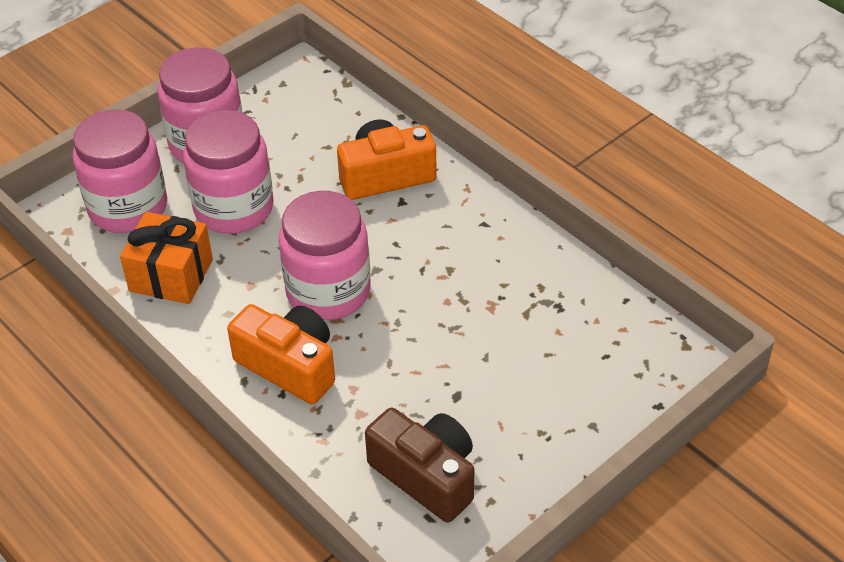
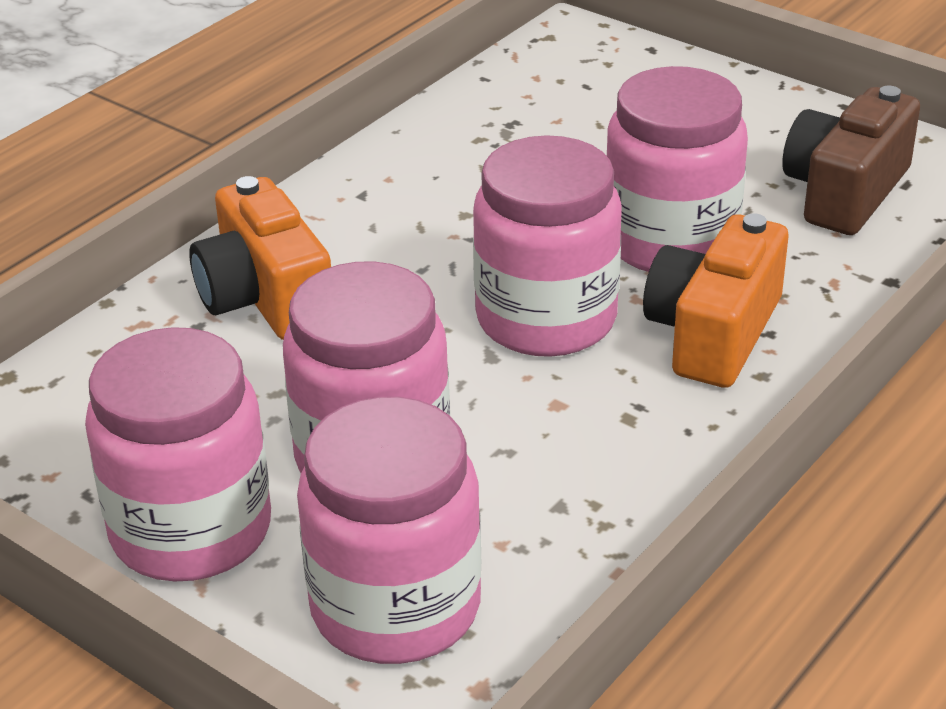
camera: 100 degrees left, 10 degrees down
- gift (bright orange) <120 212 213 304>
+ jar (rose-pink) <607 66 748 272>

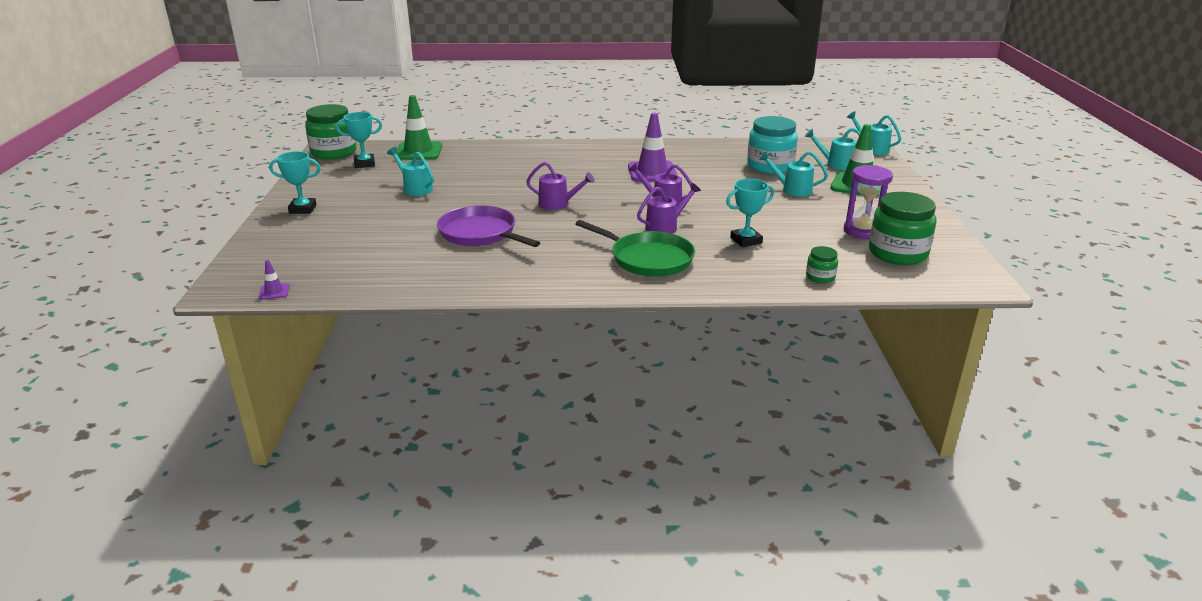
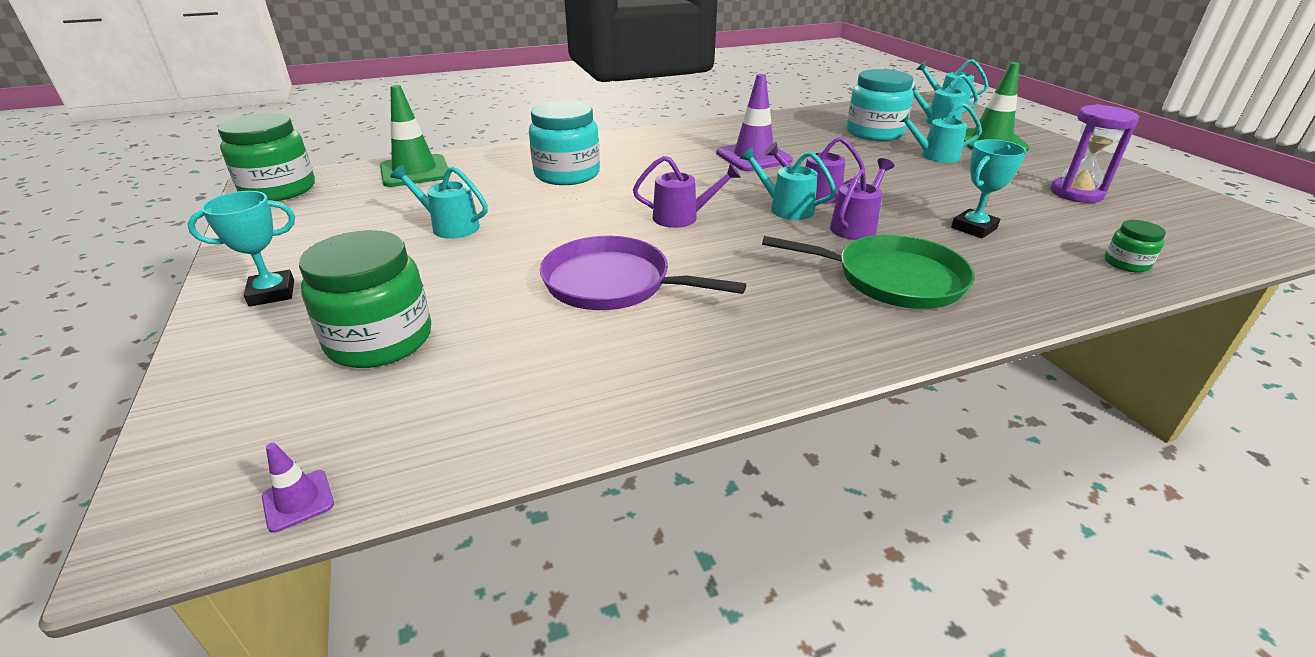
camera: 20 degrees left, 5 degrees up
- trophy (turquoise) <336 112 382 168>
~ jar (leaf-green) <869 192 936 265> to <299 230 431 368>
+ jar (turquoise) <529 101 600 185>
+ watering pot (turquoise) <739 147 836 220>

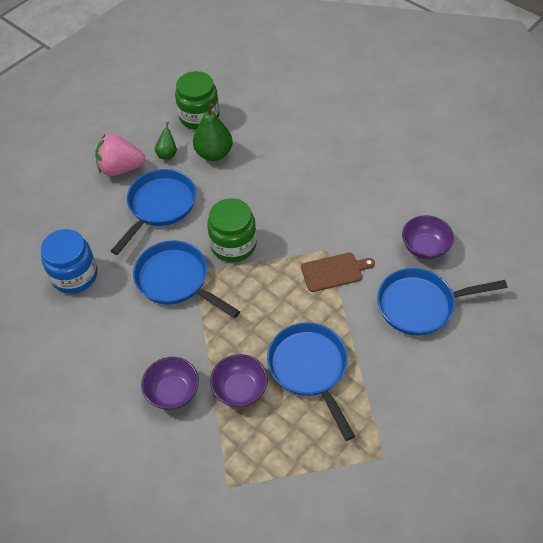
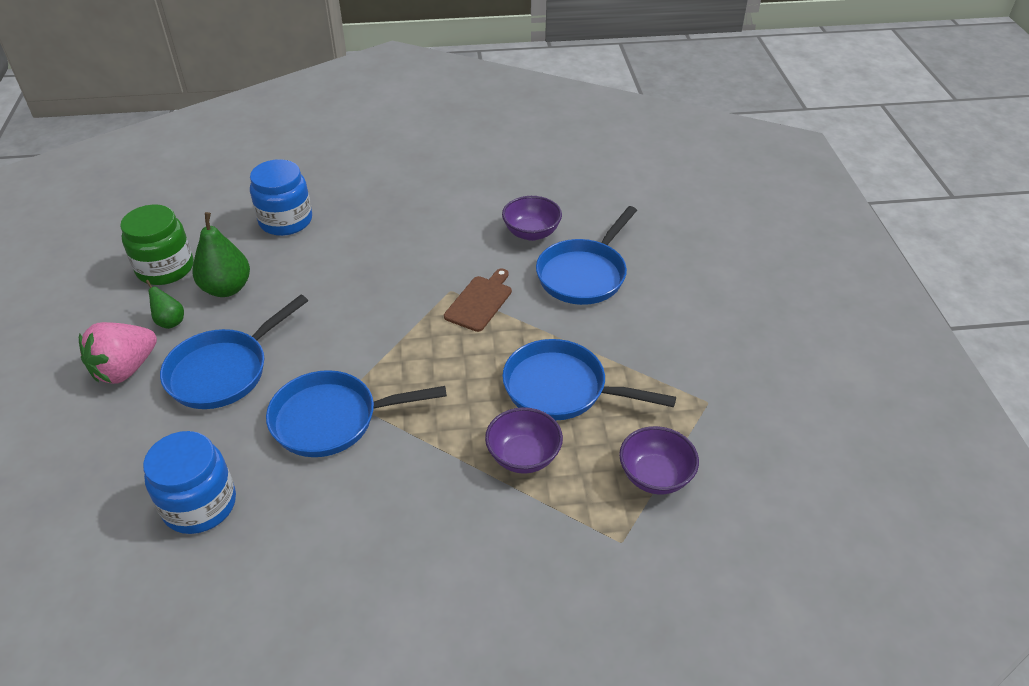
camera: 50 degrees left, 10 degrees down
~ pan (royal blue) <111 169 196 255> = <160 295 308 409> 120 degrees counterclockwise
~ deep dish (royal purple) <141 357 199 410> to <619 426 699 495>
- jar (leaf-green) <207 198 257 262>
+ jar (royal blue) <250 159 312 236>

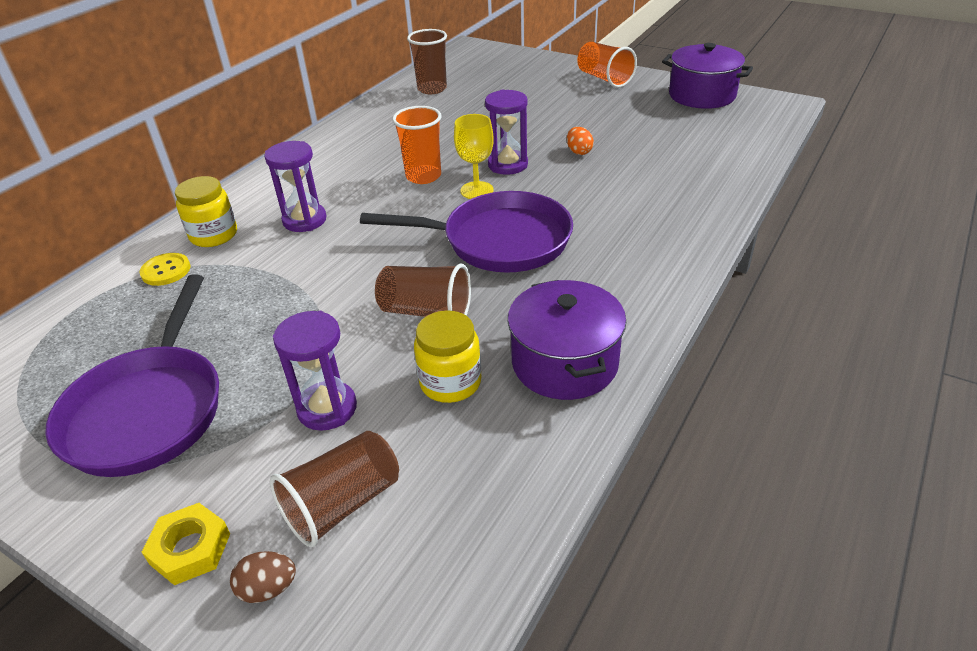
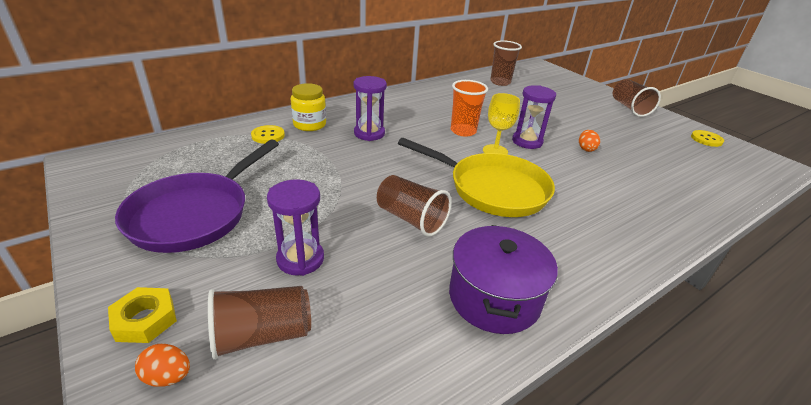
camera: 20 degrees right, 5 degrees down
~ toy egg (russet) <230 551 296 603> to toy egg (bright orange) <135 343 190 387>
~ pan (royal purple) <360 191 573 273> to pan (golden) <398 138 555 217>
- jar (golden) <414 310 482 403>
~ cup (bright orange) <577 42 637 88> to cup (russet) <613 79 661 117>
~ pot (royal purple) <662 43 753 109> to shirt button (golden) <691 130 724 147>

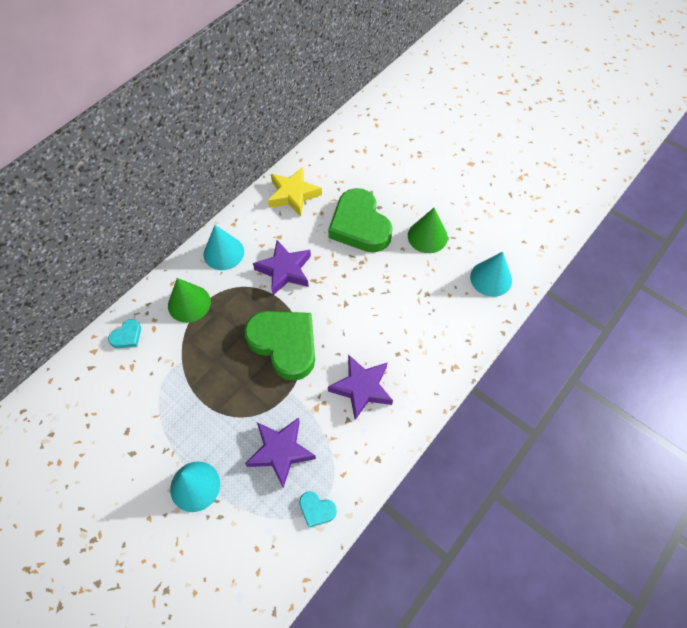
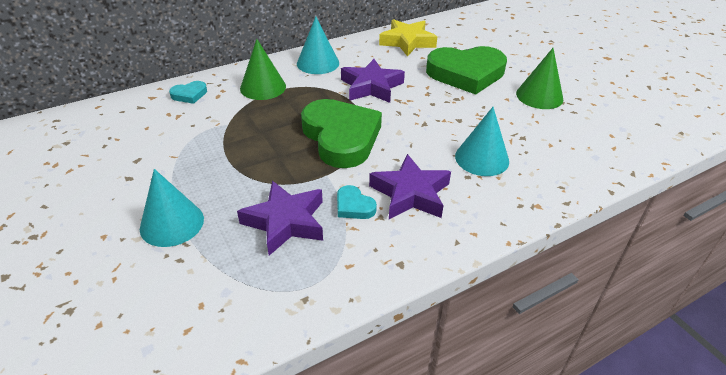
camera: 20 degrees right, 20 degrees down
~ heart shape (turquoise) <299 491 337 528> to <337 185 377 219>
~ heart shape (leaf-green) <328 188 393 253> = <426 46 507 95> 90 degrees counterclockwise
~ solid cone (turquoise) <470 252 512 297> to <455 107 509 176>

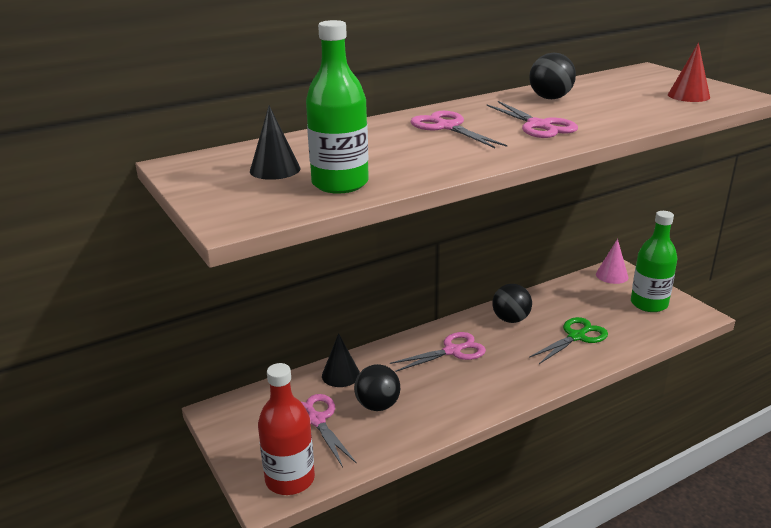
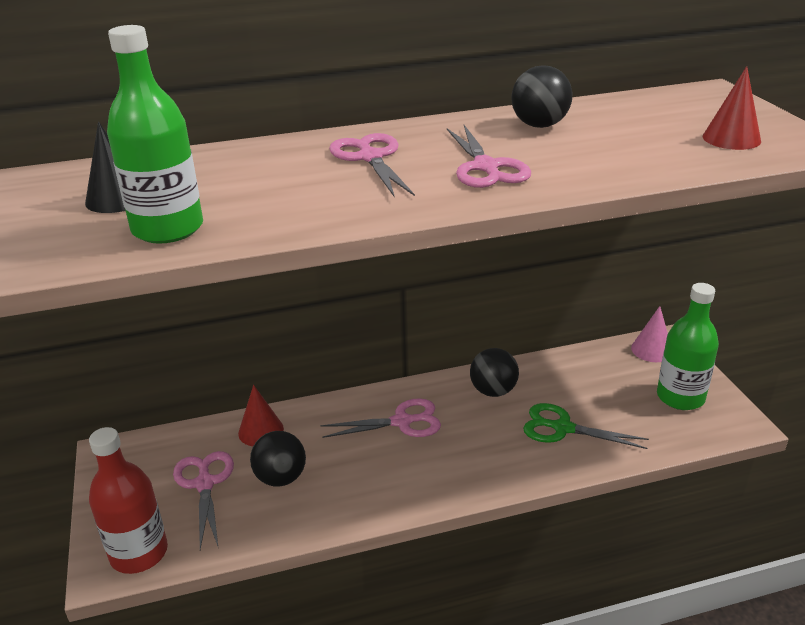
camera: 15 degrees right, 5 degrees up
~ solid cone (black) <322 333 360 387> to solid cone (scarlet) <238 385 284 446>
~ shears (leaf-green) <529 317 608 364> = <523 403 649 449> 135 degrees counterclockwise

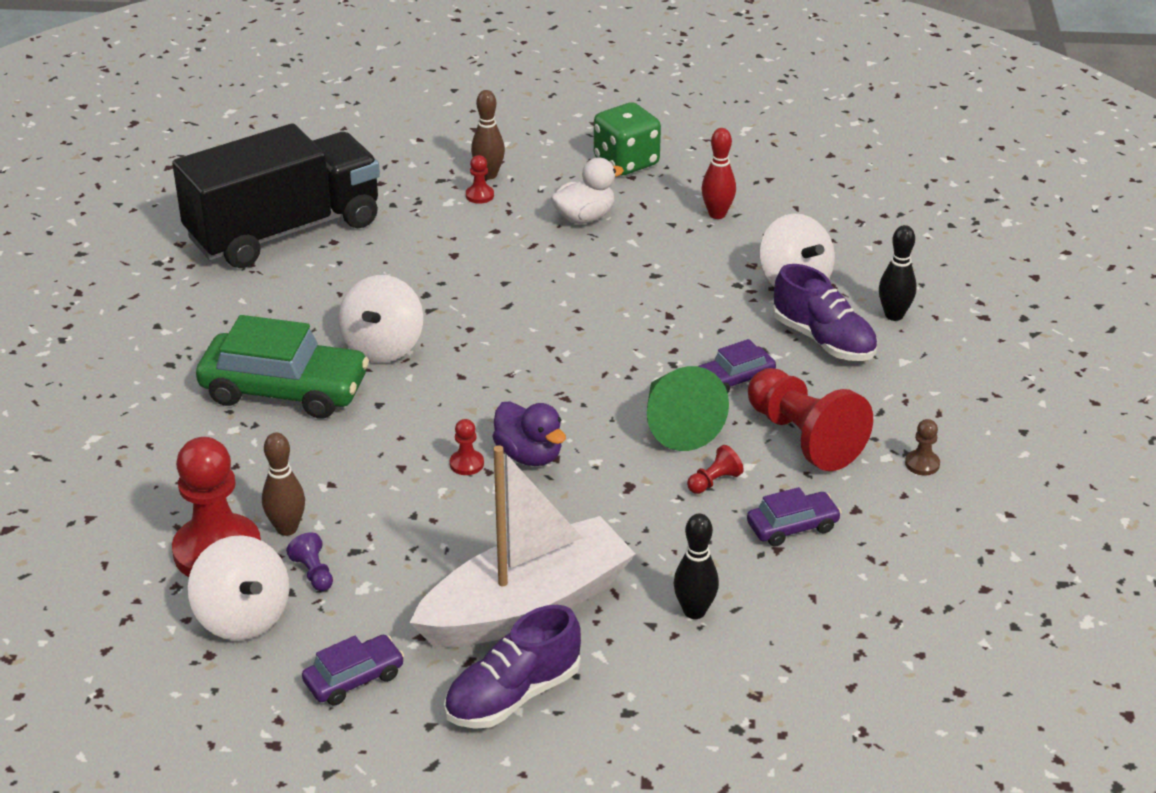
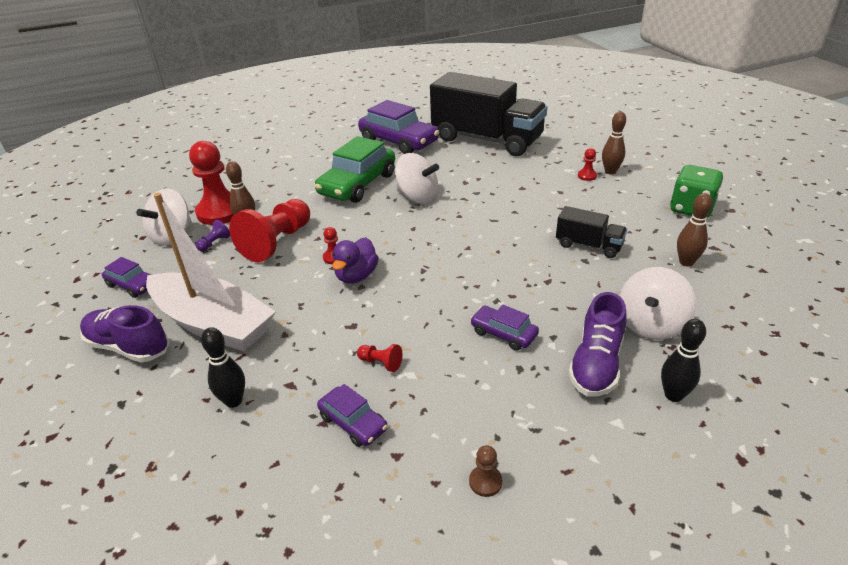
camera: 65 degrees right, 0 degrees up
~ car (leaf-green) <196 315 369 419> = <315 136 395 203> 45 degrees clockwise
~ spinning top (pure white) <338 275 423 363> = <395 153 439 204> 135 degrees counterclockwise
- rubber duck (pure white) <551 157 624 224>
- solid cone (leaf-green) <647 366 729 451>
~ skittle (scarlet) <701 128 736 219> to skittle (russet) <677 193 713 266>
~ pawn (scarlet) <748 368 873 471> to <229 199 310 262>
+ car (royal purple) <358 100 439 154>
+ lorry (black) <556 206 627 258>

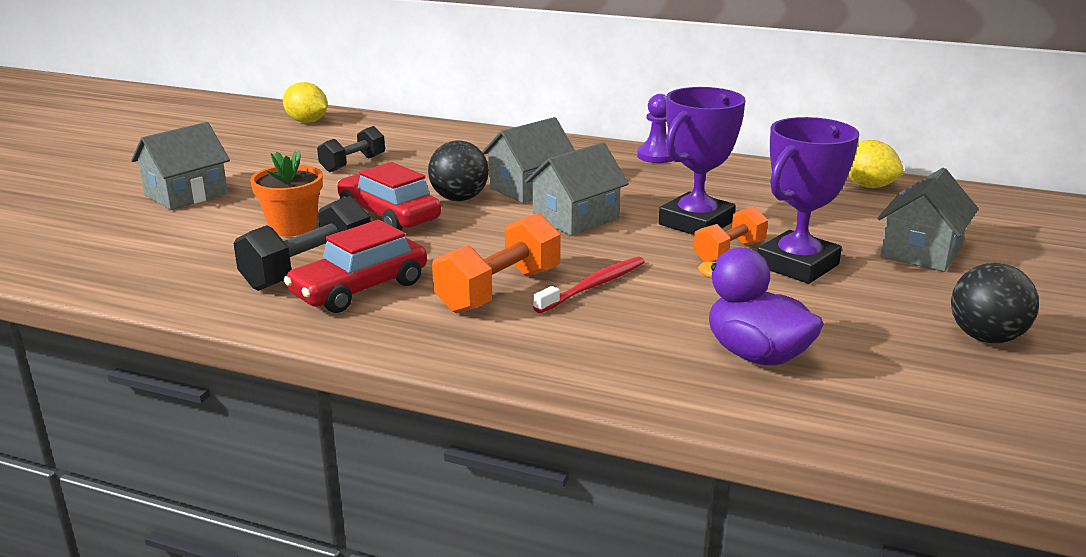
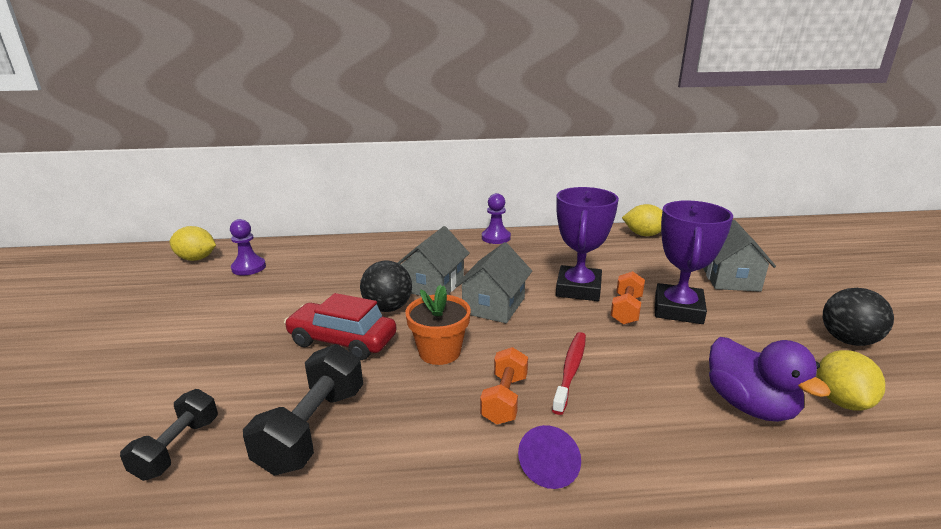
camera: 25 degrees left, 0 degrees up
- cottage (ash-grey) <131 122 230 210>
~ flower pot (bright orange) <250 151 323 236> to <405 284 471 365>
- car (scarlet) <284 220 427 313>
~ free weight (black) <317 126 385 172> to <120 389 218 481>
~ free weight (bright orange) <432 213 561 314> = <480 347 528 424> x0.65
~ rubber duck (royal purple) <698 247 824 366> = <709 337 831 422> 135 degrees counterclockwise
+ pawn (royal purple) <230 219 266 275>
+ solid cone (royal purple) <518 425 581 489>
+ citrus fruit (golden) <817 350 885 411>

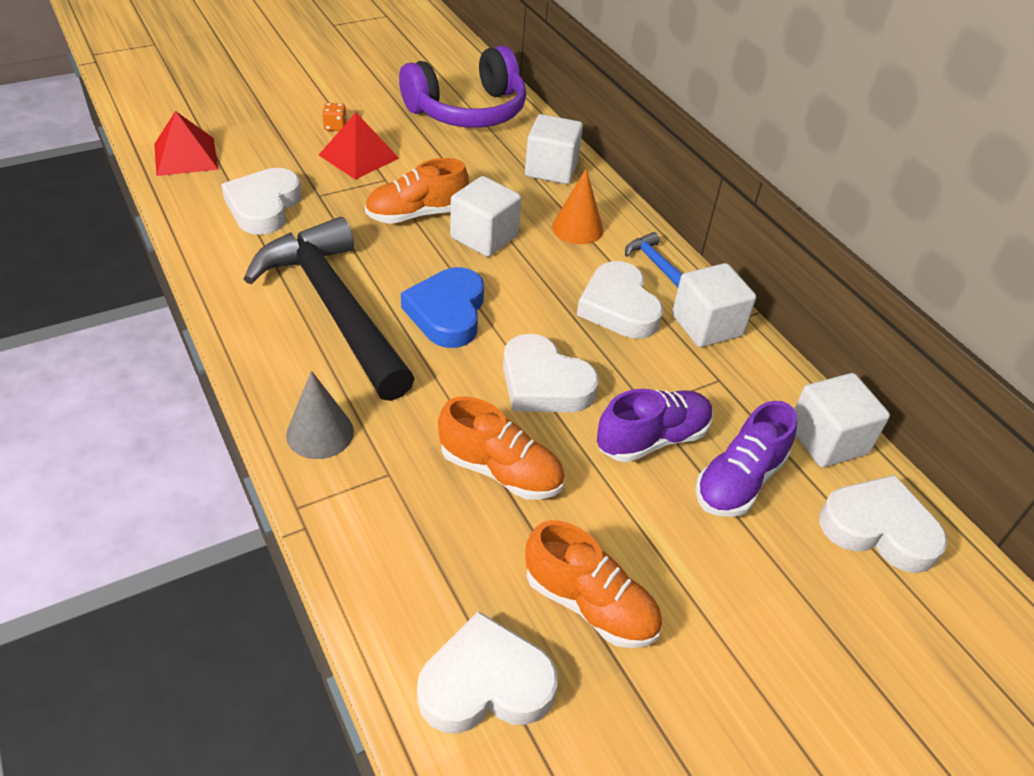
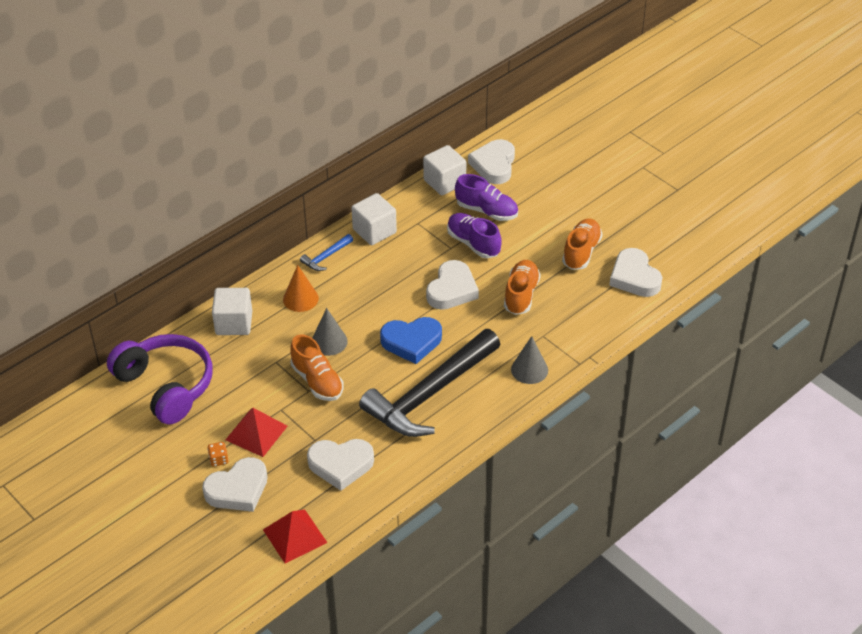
camera: 100 degrees left, 0 degrees up
~ block (pure white) <450 176 521 257> to solid cone (ash-grey) <312 308 348 356>
~ heart shape (pure white) <577 261 663 339> to <202 457 267 512>

